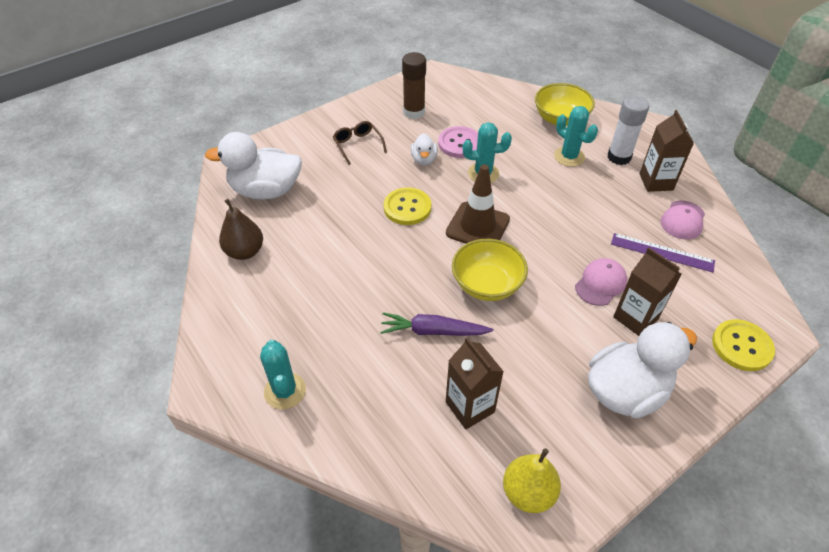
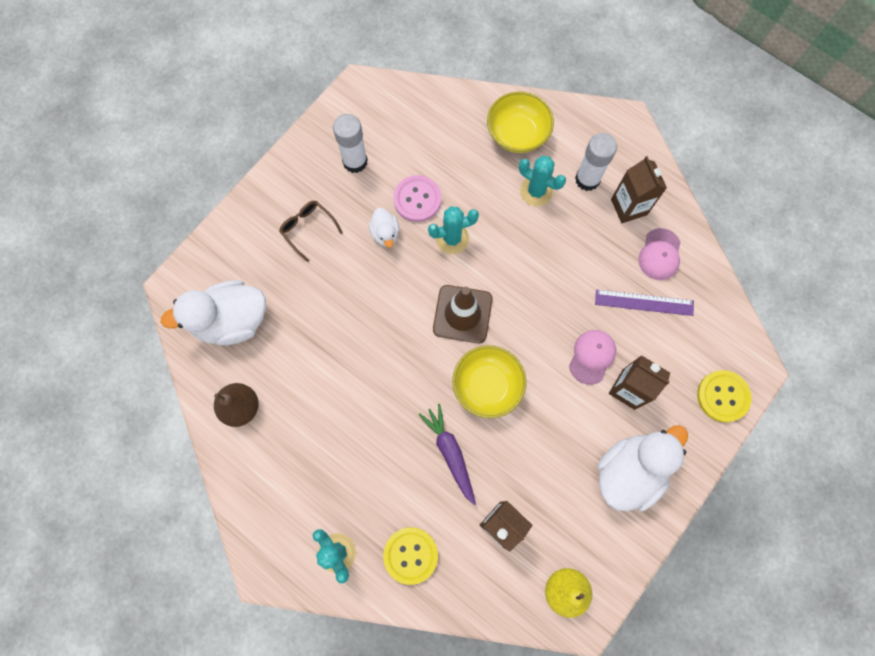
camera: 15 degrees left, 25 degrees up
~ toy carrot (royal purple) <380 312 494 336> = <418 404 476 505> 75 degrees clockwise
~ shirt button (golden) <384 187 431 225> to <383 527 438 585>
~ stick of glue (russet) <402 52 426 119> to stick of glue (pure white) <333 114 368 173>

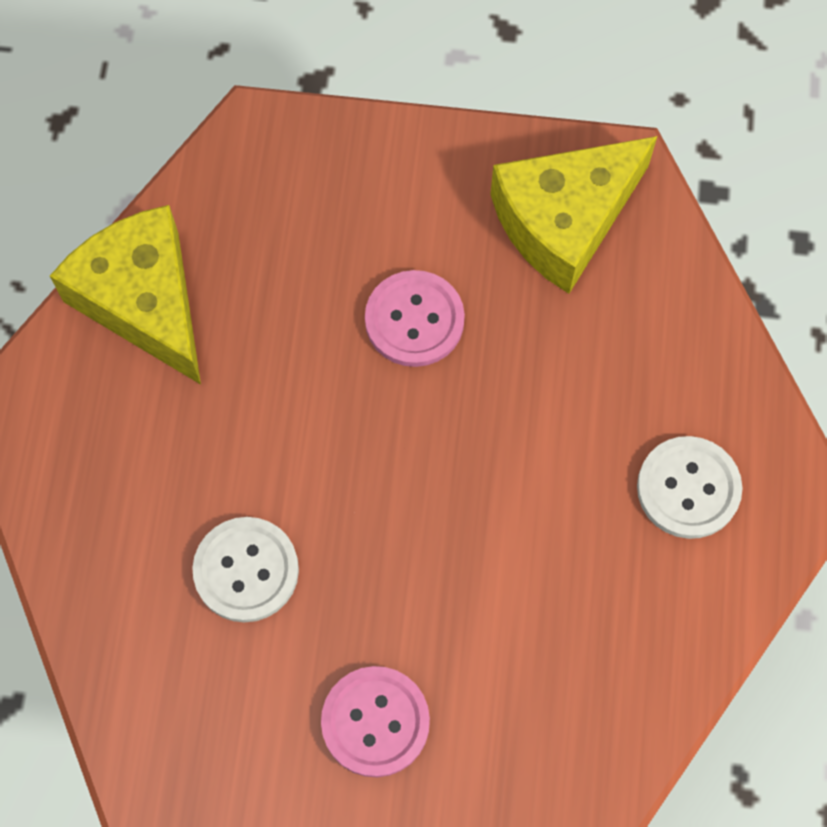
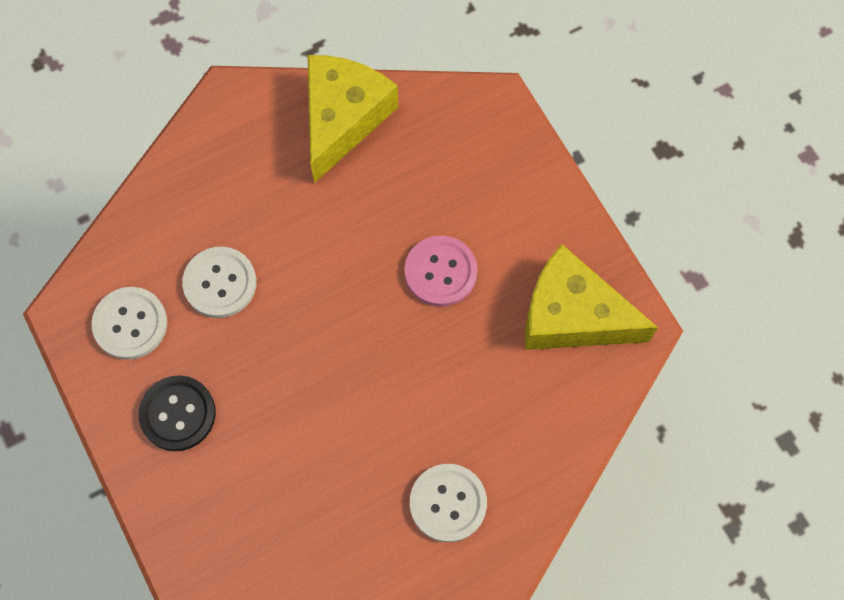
camera: 55 degrees right, 0 degrees up
~ shirt button (rose-pink) <321 666 430 777> to shirt button (black) <138 375 216 451>
+ shirt button (pure white) <92 287 167 360>

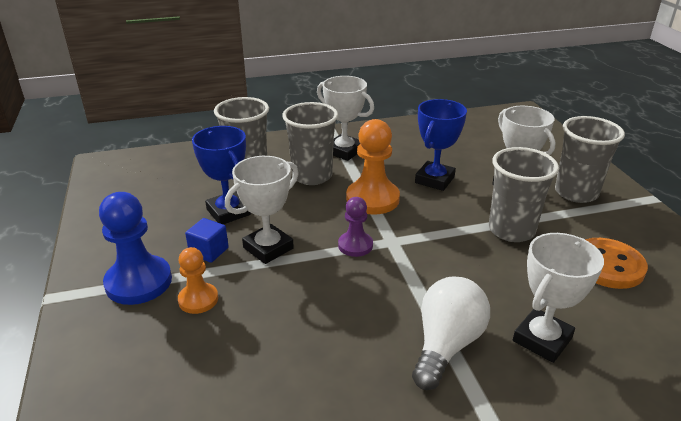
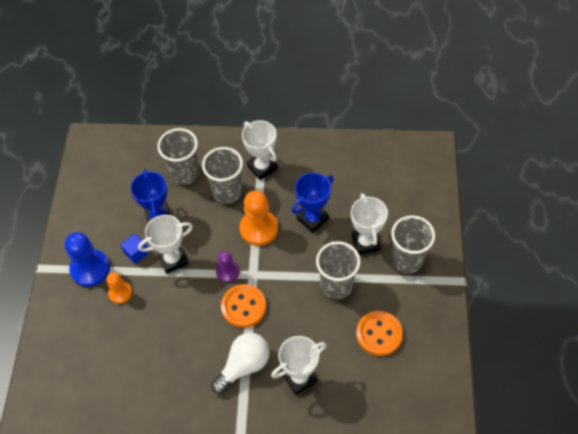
camera: 20 degrees right, 25 degrees up
+ shirt button (bright orange) <221 284 266 328>

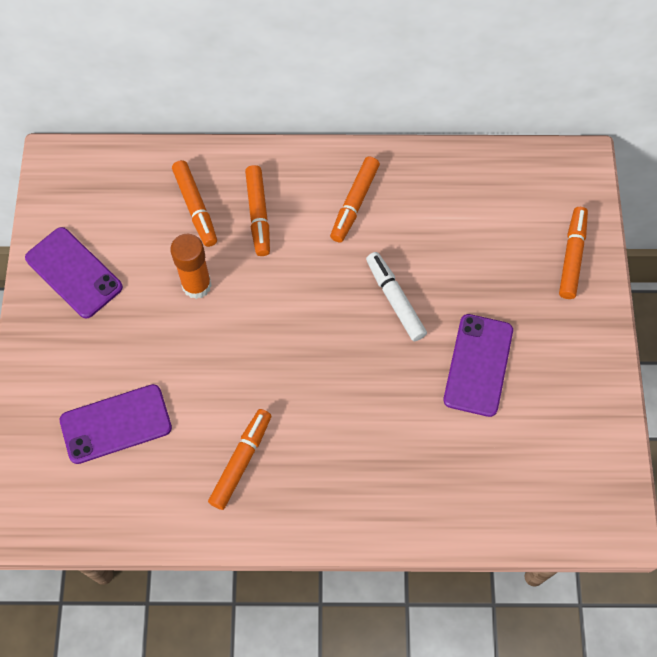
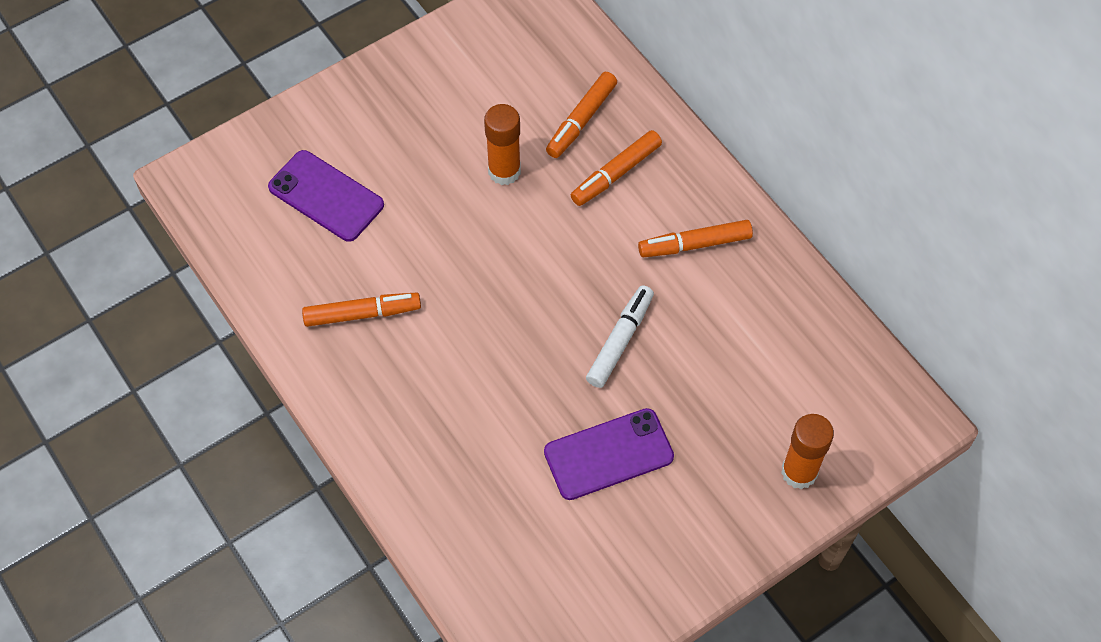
camera: 55 degrees right, 5 degrees down
- smartphone (royal purple) <25 227 123 319>
~ marker (bright orange) <559 207 588 299> to stick of glue (bright orange) <781 414 834 489>

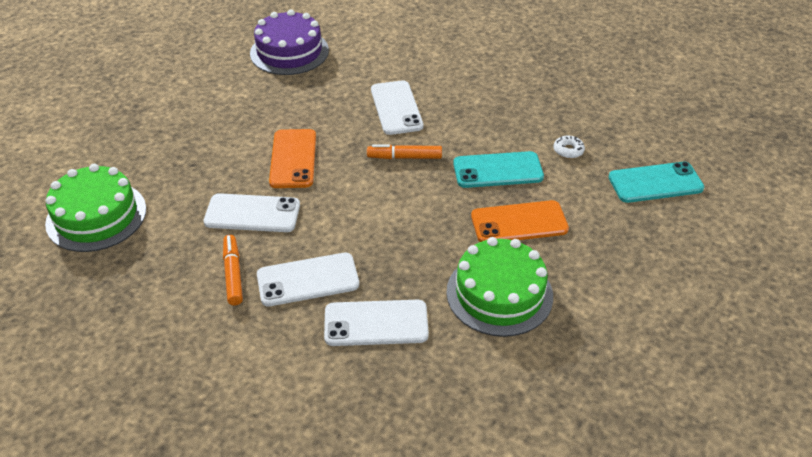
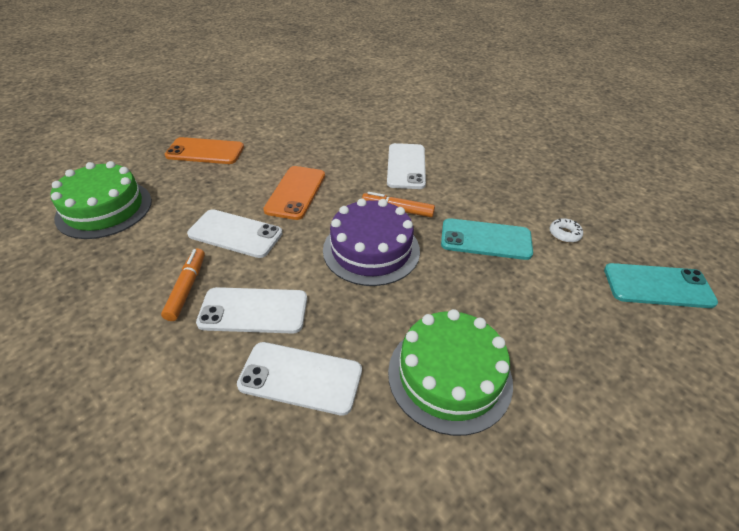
camera: 15 degrees right, 0 degrees up
~ cake (royal purple) <250 9 329 75> to <323 198 420 286>
~ smartphone (bright orange) <471 200 569 242> to <165 137 244 164>

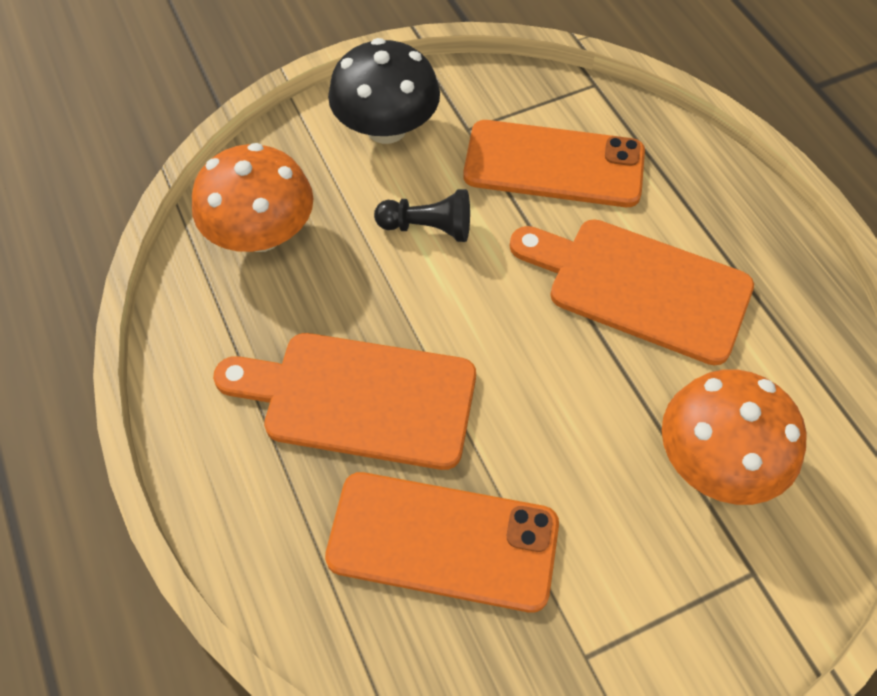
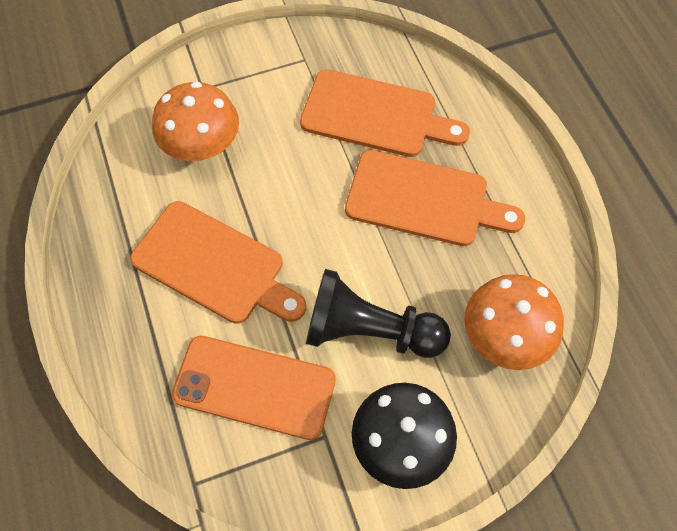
camera: 175 degrees left, 5 degrees up
~ smartphone (bright orange) <325 472 559 613> to chopping board (bright orange) <300 69 470 157>
~ pawn (black) <374 189 470 242> = <306 269 451 358> x1.79

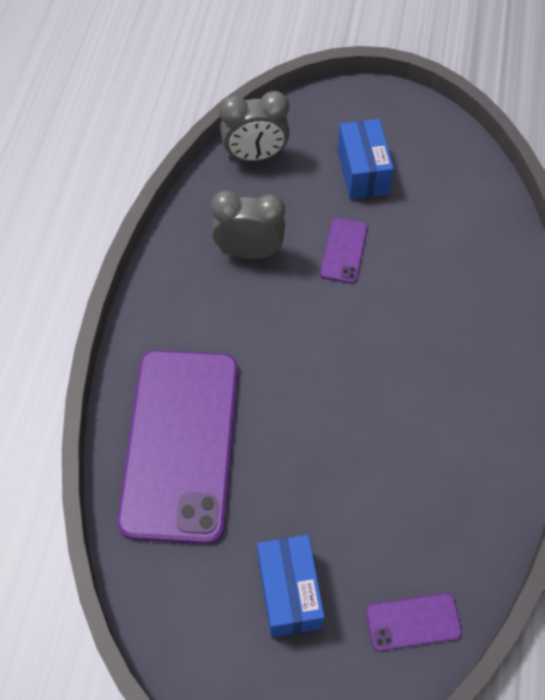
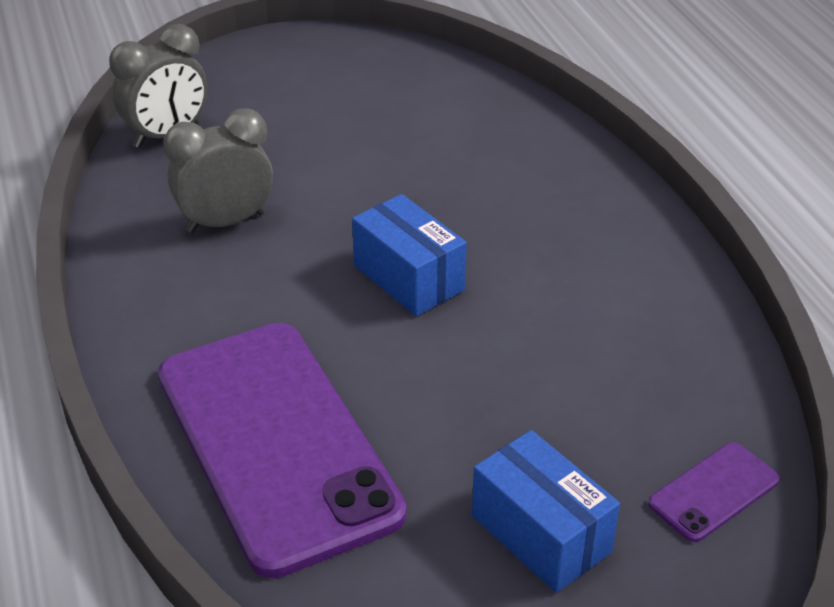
camera: 30 degrees left, 20 degrees down
- smartphone (royal purple) <320 218 368 284>
~ box (royal blue) <337 119 394 199> to <352 194 467 316>

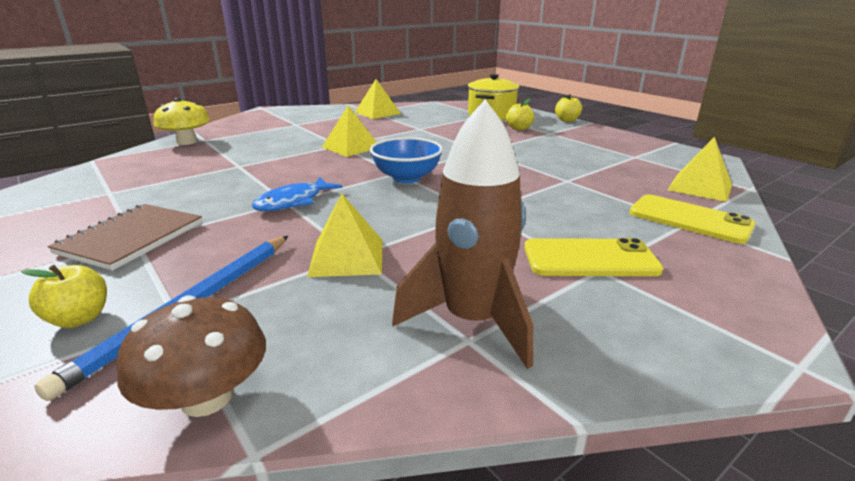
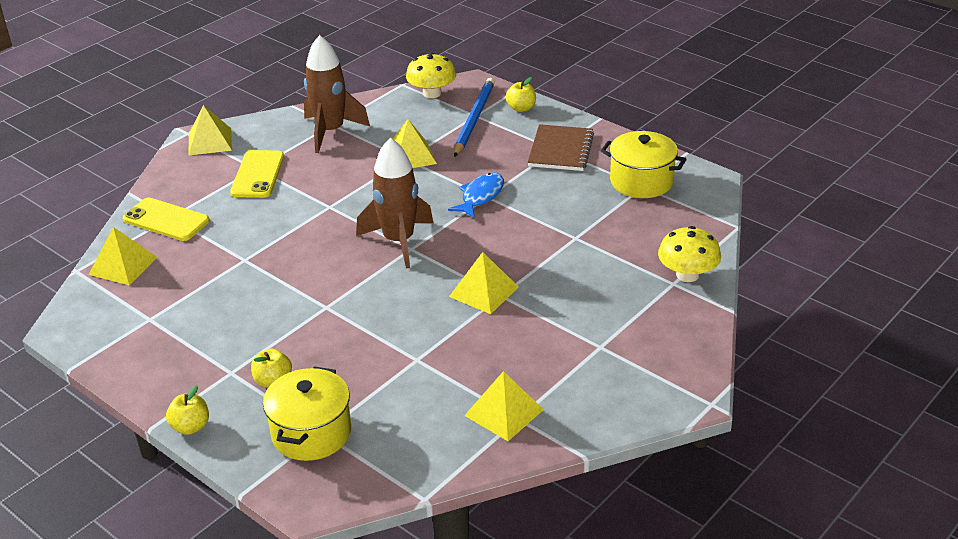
camera: 170 degrees right, 10 degrees up
~ toadstool (russet) <117 295 266 417> to toadstool (golden) <406 53 456 98>
~ deep dish (royal blue) <370 137 443 183> to toy rocket (russet) <356 137 433 268>
~ smartphone (golden) <524 238 663 276> = <230 150 284 198> 75 degrees counterclockwise
+ pyramid (golden) <188 105 232 156>
+ pot (golden) <601 131 687 198>

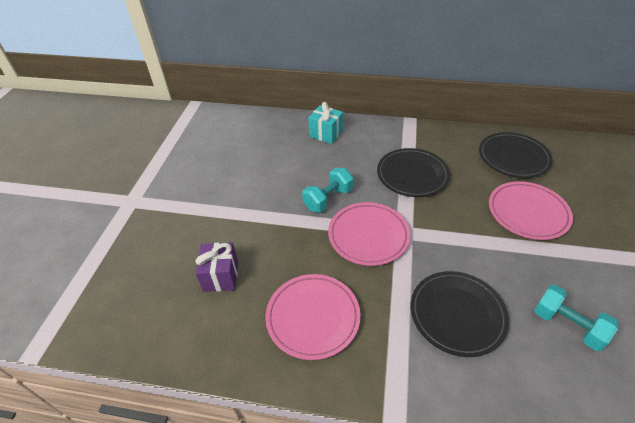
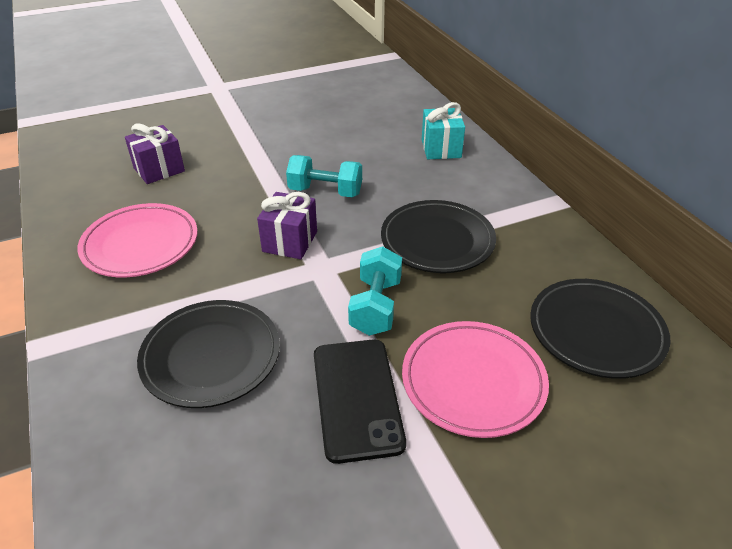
camera: 55 degrees right, 5 degrees down
~ flat dish (rose-pink) <328 202 410 266> to gift (royal purple) <257 192 317 259>
~ free weight (turquoise) <534 285 619 351> to <348 246 402 336>
+ smartphone (black) <314 339 406 464>

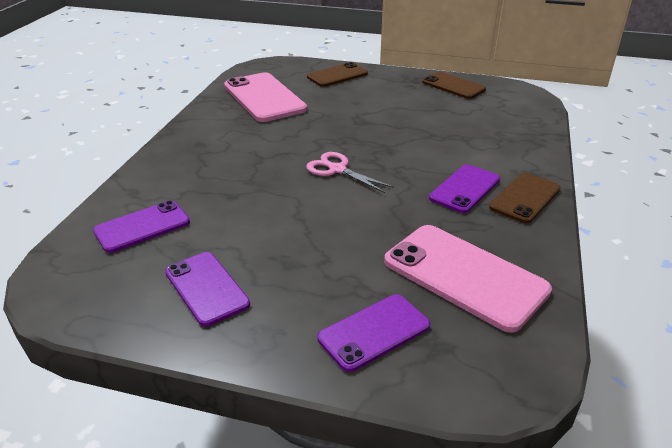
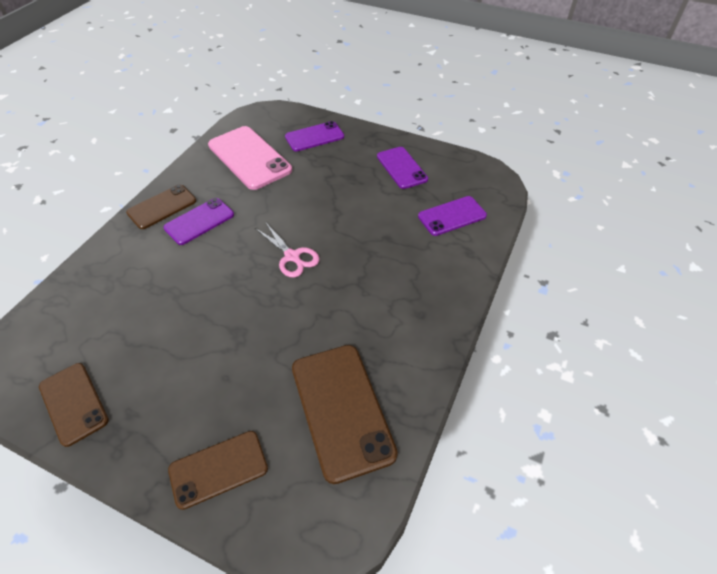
camera: 170 degrees left, 15 degrees up
~ smartphone (rose-pink) <224 72 307 122> to smartphone (russet) <292 345 398 484>

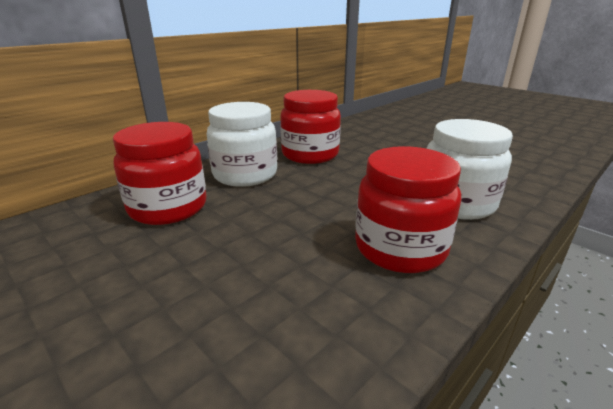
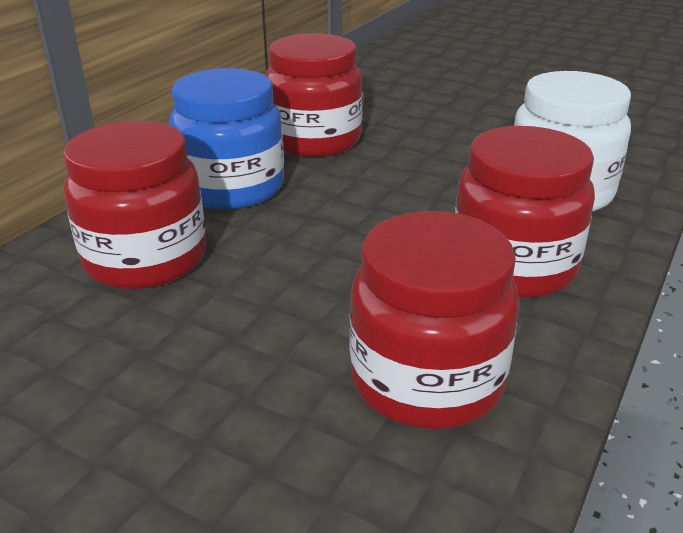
camera: 15 degrees left, 5 degrees up
~ jar (pure white) <207 102 277 187> to jar (royal blue) <170 68 284 209>
+ jar (scarlet) <350 211 520 429>

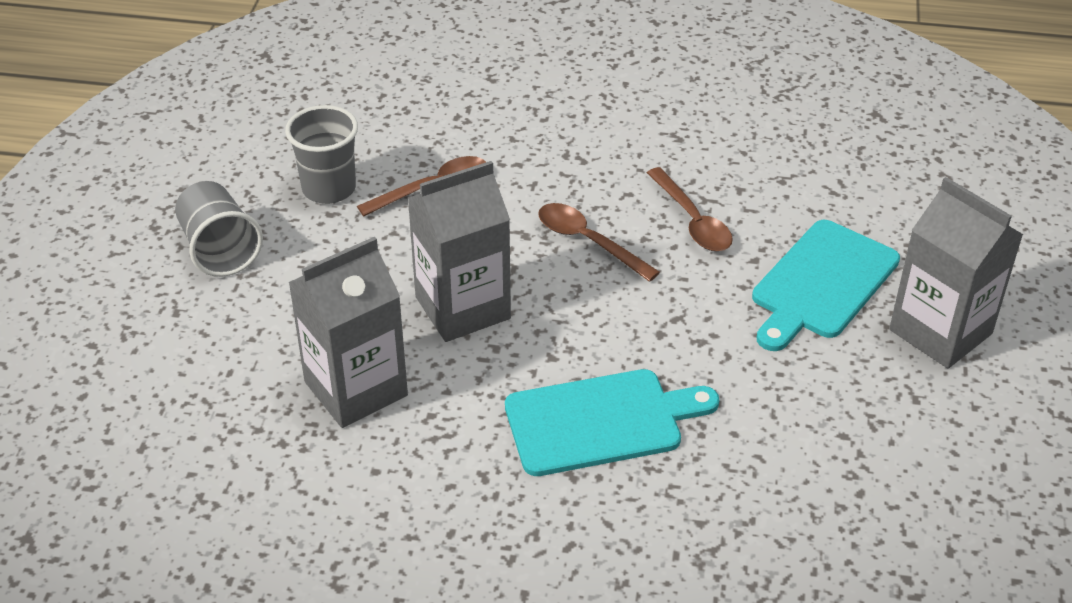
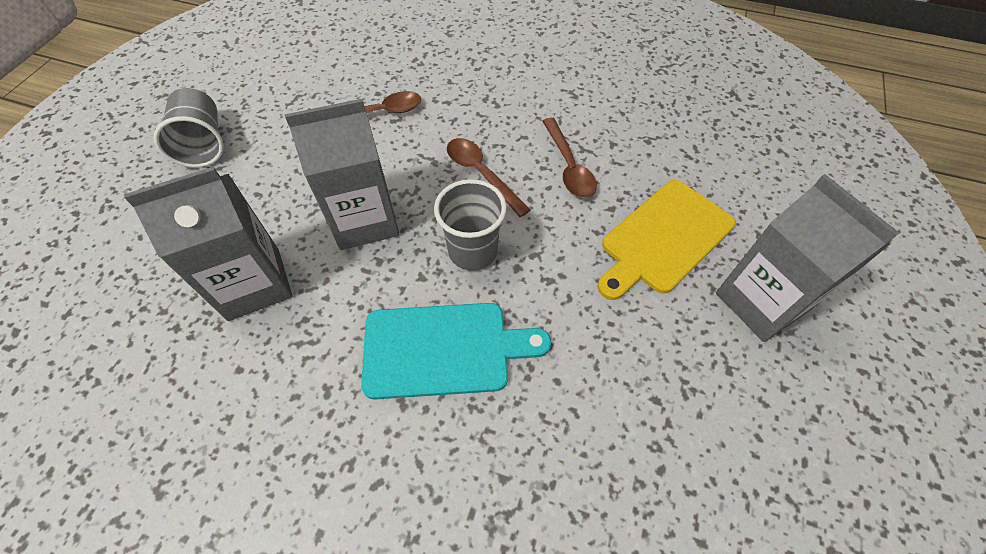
camera: 10 degrees right, 15 degrees up
~ cup (ash-grey) <285 105 358 204> to <434 179 507 271>
~ chopping board (turquoise) <752 220 900 351> to chopping board (golden) <597 180 736 300>

